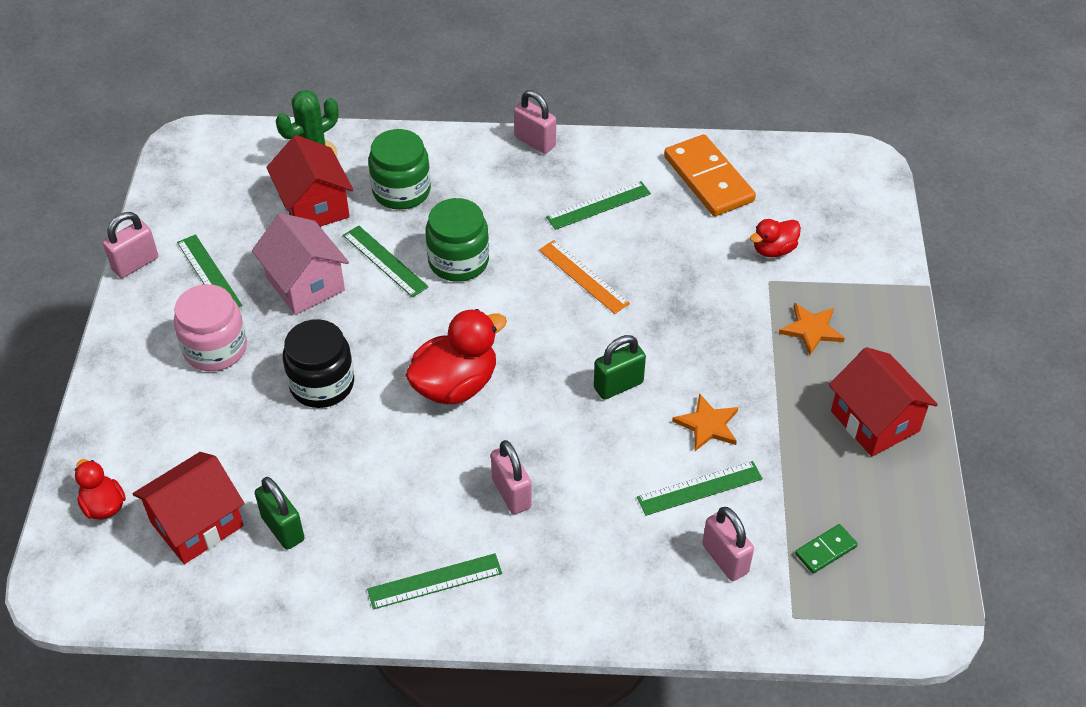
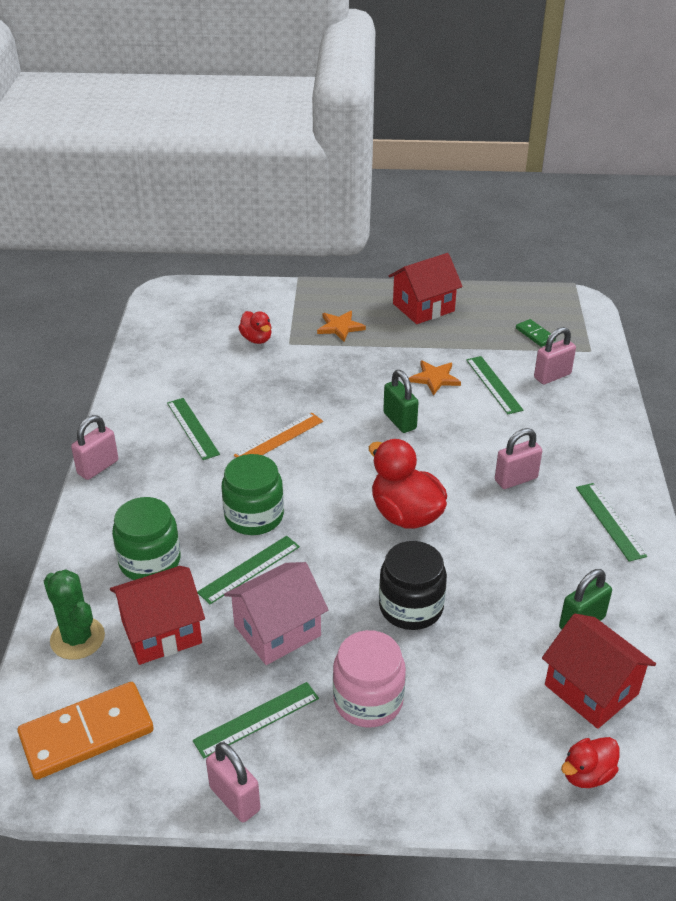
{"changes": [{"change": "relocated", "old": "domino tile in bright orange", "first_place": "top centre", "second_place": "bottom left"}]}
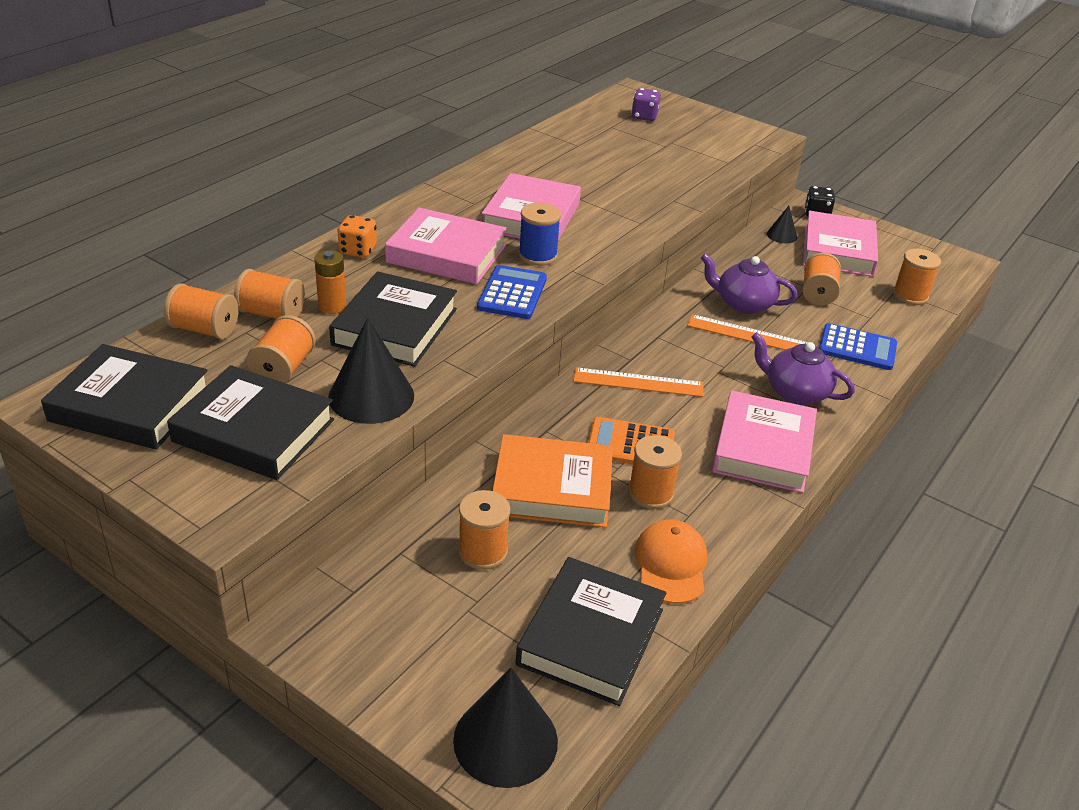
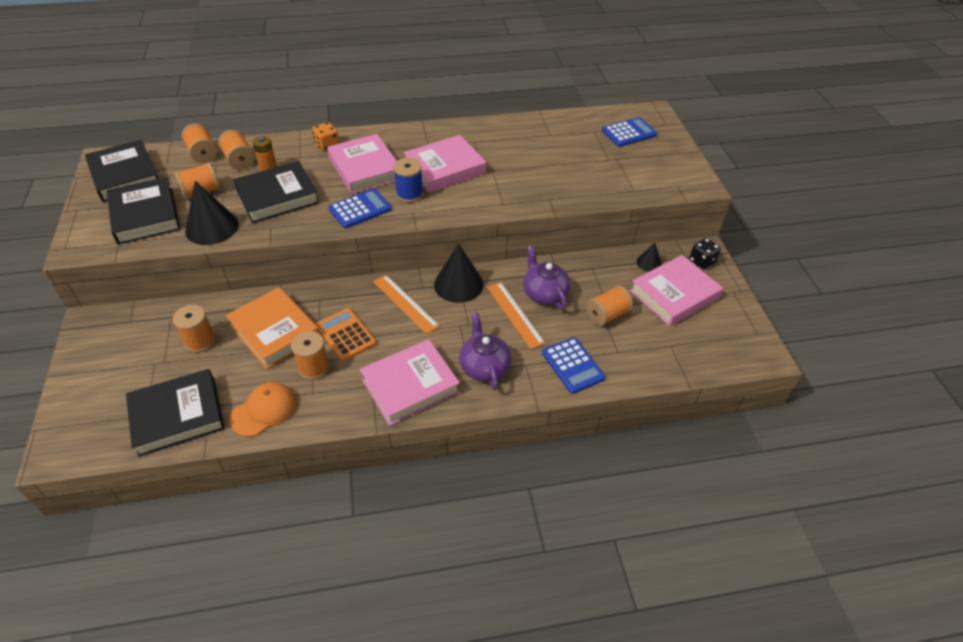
{"changes": [{"change": "relocated", "old": "cone in ebony (no. 2 from left)", "first_place": "bottom centre", "second_place": "centre"}, {"change": "exchanged", "old": "dice in violet", "new": "calculator in cobalt (no. 3 from left)", "first_place": "top centre", "second_place": "top centre"}, {"change": "missing", "old": "spool in bright orange (no. 7 from left)", "first_place": "middle right"}]}
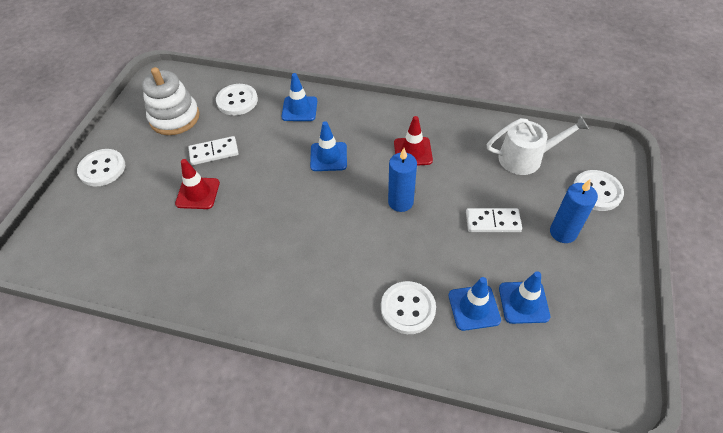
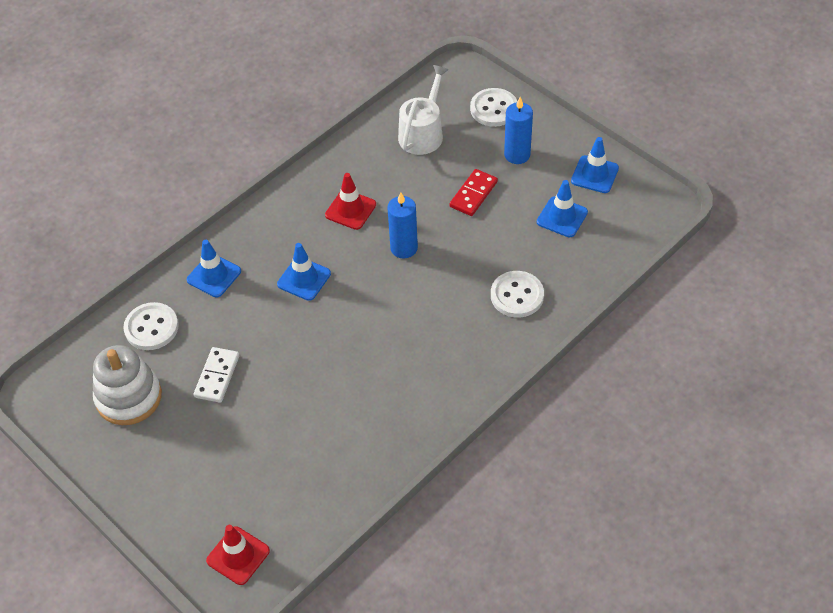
{"changes": [{"change": "missing", "old": "sewing button in snow-white (no. 1 from left)", "first_place": "middle left"}, {"change": "relocated", "old": "traffic cone in crimson (no. 1 from left)", "first_place": "middle left", "second_place": "bottom left"}, {"change": "relocated", "old": "traffic cone in cobalt (no. 3 from left in the first image)", "new": "traffic cone in cobalt (no. 4 from left)", "first_place": "bottom centre", "second_place": "top right"}, {"change": "colour", "old": "domino tile in snow-white (no. 2 from left)", "new": "domino tile in crimson", "first_place": "middle right", "second_place": "top centre"}]}
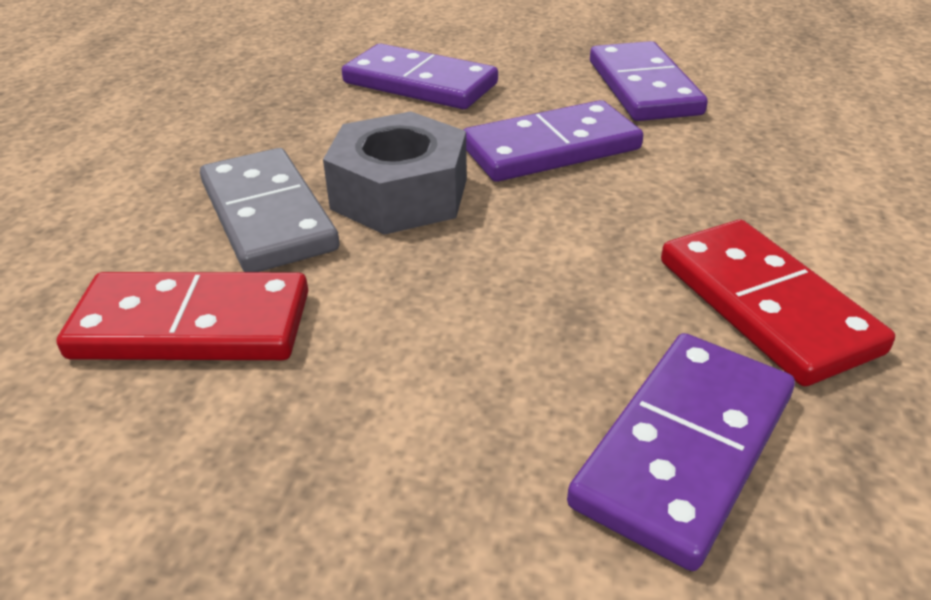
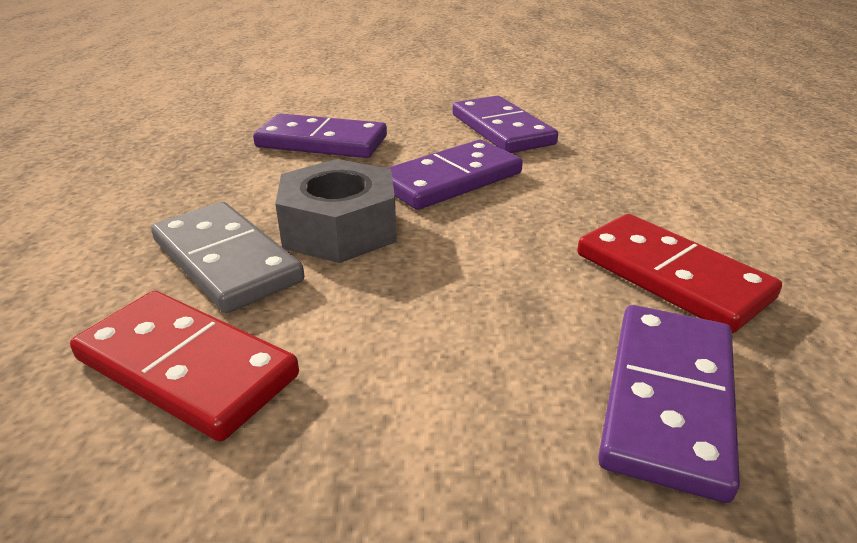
{"changes": [{"change": "spun", "old": "domino tile in crimson (no. 1 from left)", "first_place": "middle left", "second_place": "bottom left", "degrees": 45}]}
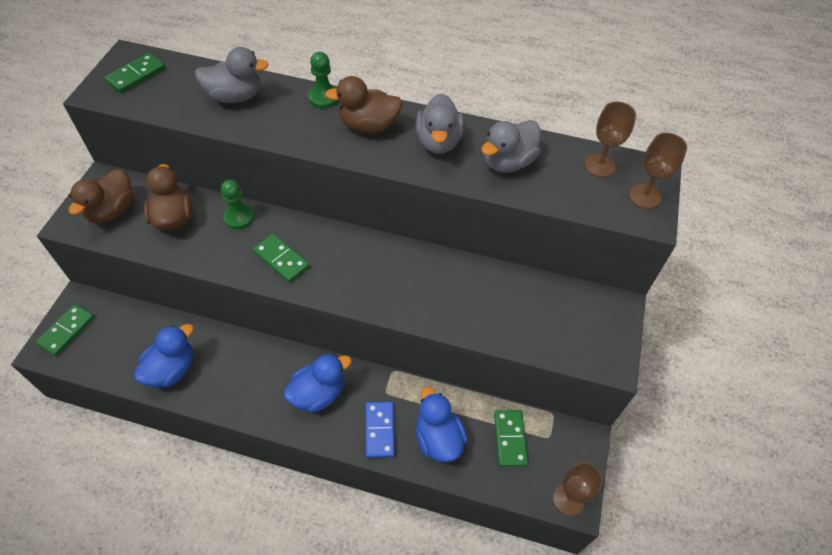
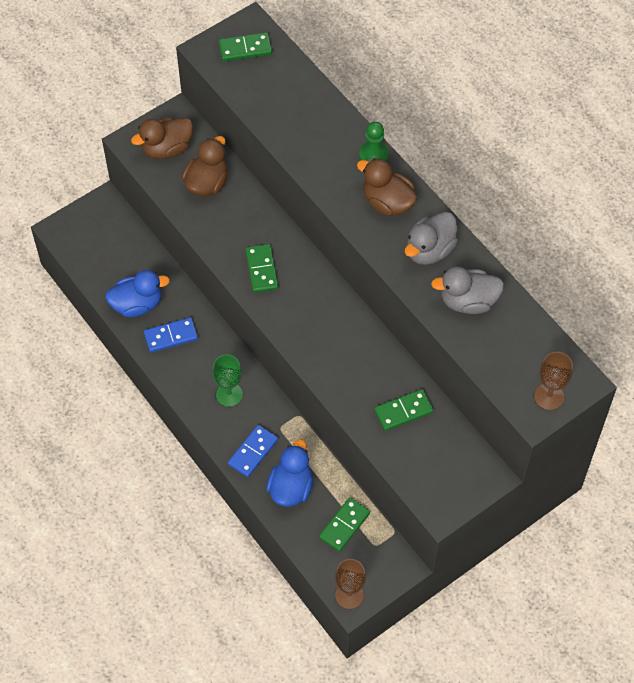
{"changes": [{"change": "relocated", "old": "domino tile in leaf-green (no. 1 from left in the first image)", "new": "domino tile in leaf-green (no. 4 from left)", "first_place": "middle left", "second_place": "centre"}, {"change": "missing", "old": "toy duck in grey (no. 1 from left)", "first_place": "top left"}, {"change": "missing", "old": "pawn in leaf-green (no. 1 from left)", "first_place": "middle left"}, {"change": "exchanged", "old": "toy duck in cobalt (no. 2 from left)", "new": "goblet in leaf-green", "first_place": "bottom centre", "second_place": "centre"}, {"change": "missing", "old": "goblet in russet (no. 2 from left)", "first_place": "top right"}, {"change": "appeared", "new": "domino tile in cobalt (no. 1 from left)", "second_place": "middle left"}]}
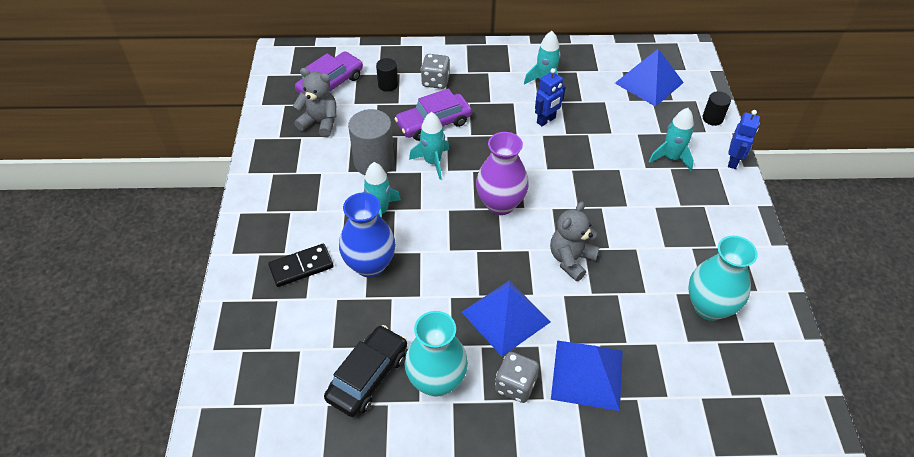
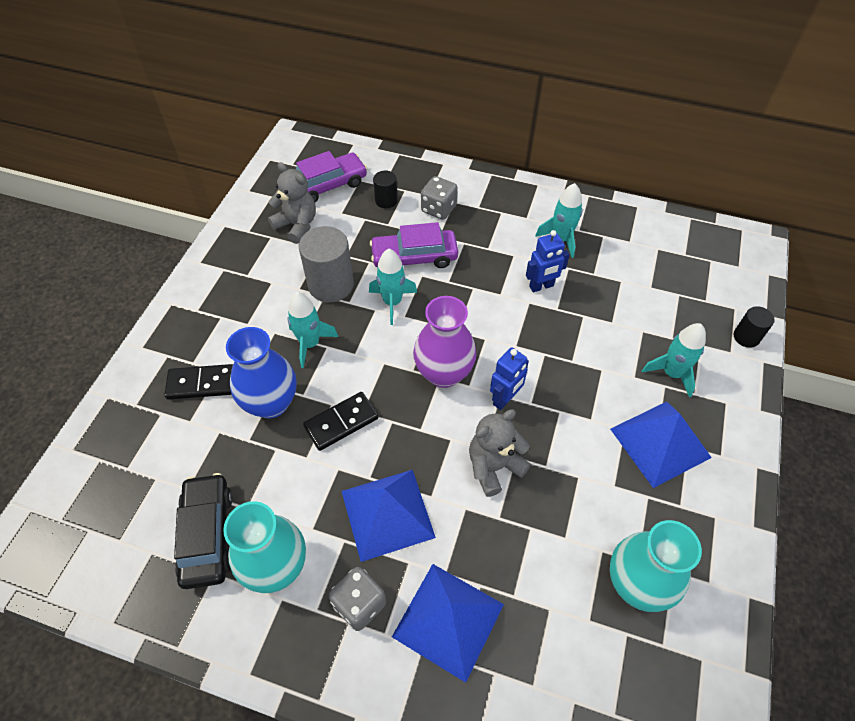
{"changes": [{"change": "spun", "old": "car in ebony", "first_place": "bottom centre", "second_place": "bottom left", "degrees": -60}, {"change": "relocated", "old": "solid pyramid in cobalt (no. 3 from left)", "first_place": "top right", "second_place": "middle right"}, {"change": "relocated", "old": "robot in cobalt (no. 2 from left in the first image)", "new": "robot in cobalt (no. 1 from left)", "first_place": "top right", "second_place": "centre"}, {"change": "appeared", "new": "domino tile in ebony (no. 2 from left)", "second_place": "centre"}]}
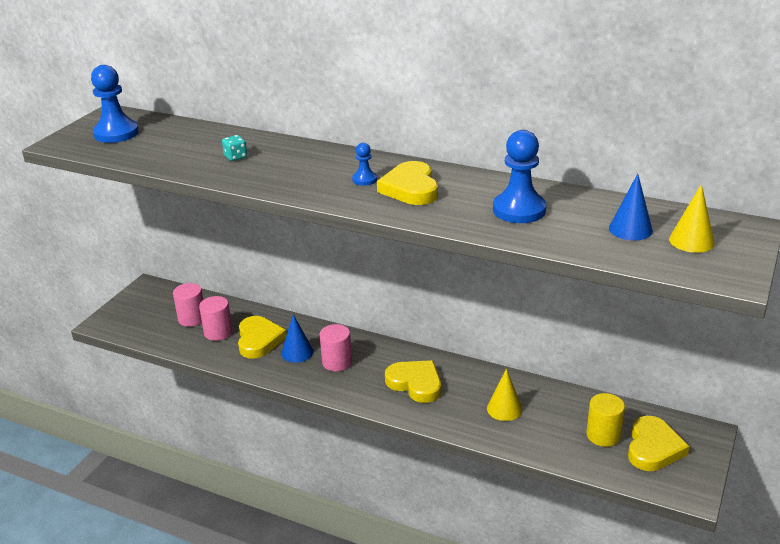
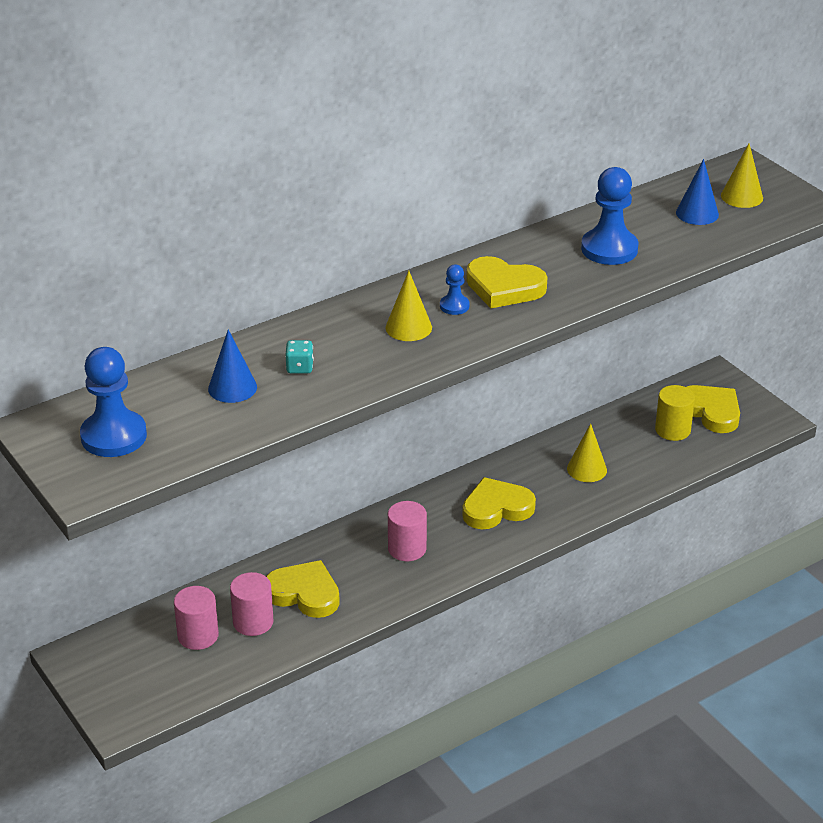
{"changes": [{"change": "relocated", "old": "cone in cobalt (no. 1 from left)", "first_place": "centre", "second_place": "middle left"}, {"change": "appeared", "new": "cone in yellow (no. 1 from left)", "second_place": "centre"}]}
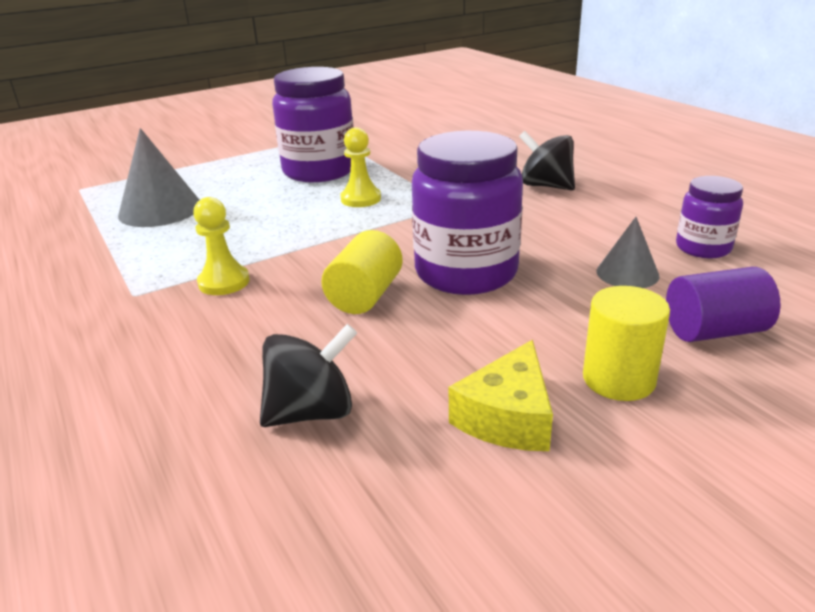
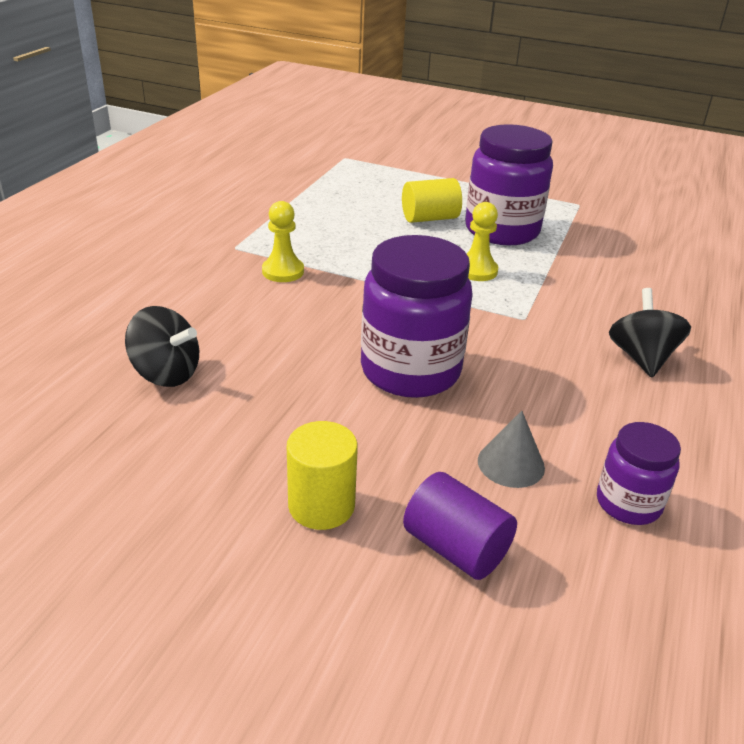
{"changes": [{"change": "missing", "old": "cone in grey (no. 1 from left)", "first_place": "top left"}, {"change": "relocated", "old": "cylinder in yellow (no. 1 from left in the first image)", "new": "cylinder in yellow (no. 2 from left)", "first_place": "centre", "second_place": "top centre"}, {"change": "missing", "old": "piece of cheese in yellow", "first_place": "centre"}]}
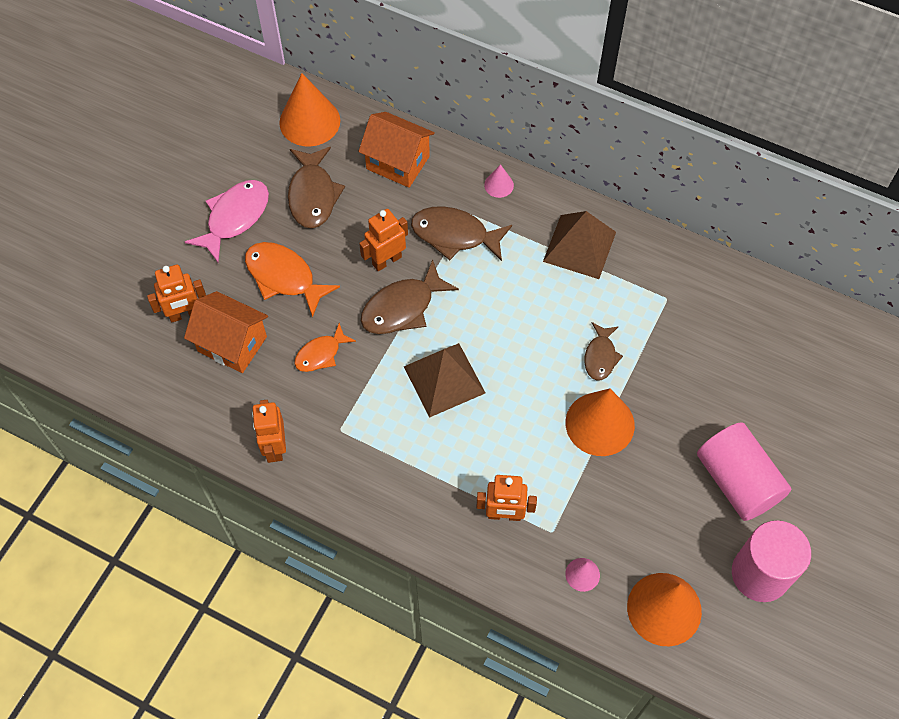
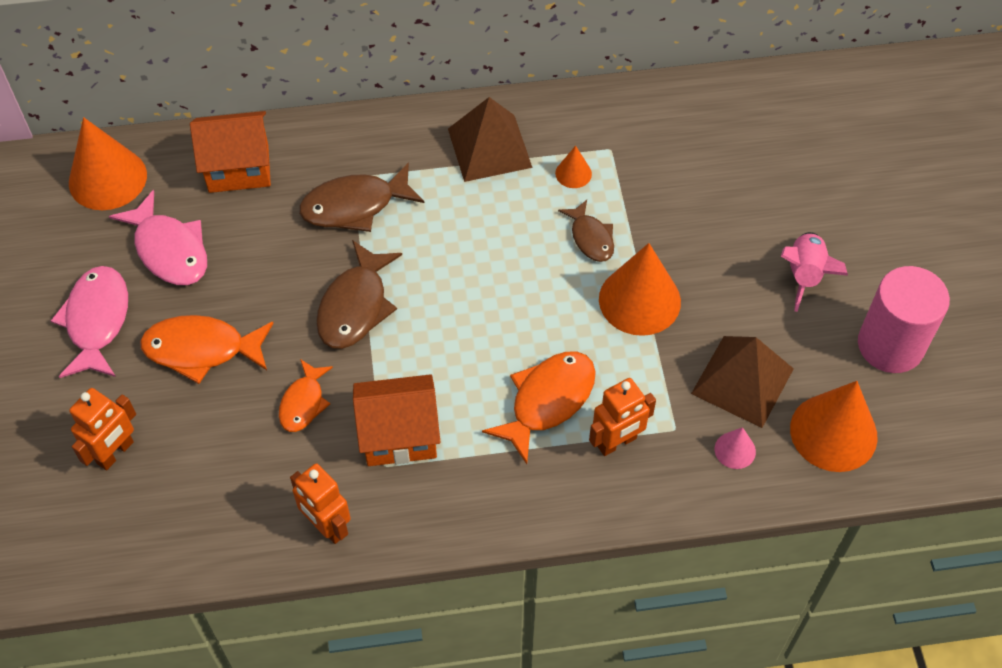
{"changes": [{"change": "relocated", "old": "cottage in bright orange (no. 1 from left in the first image)", "new": "cottage in bright orange (no. 2 from left)", "first_place": "middle left", "second_place": "centre"}, {"change": "colour", "old": "fish in russet (no. 1 from left)", "new": "fish in rose-pink (no. 2 from left)", "first_place": "top centre", "second_place": "middle left"}, {"change": "missing", "old": "robot in bright orange (no. 3 from left)", "first_place": "centre"}, {"change": "relocated", "old": "solid pyramid in russet (no. 1 from left in the first image)", "new": "solid pyramid in russet (no. 2 from left)", "first_place": "centre", "second_place": "middle right"}, {"change": "missing", "old": "cone in rose-pink (no. 1 from left)", "first_place": "top centre"}, {"change": "exchanged", "old": "cylinder in rose-pink (no. 1 from left)", "new": "rocket in rose-pink", "first_place": "middle right", "second_place": "middle right"}, {"change": "appeared", "new": "fish in bright orange (no. 3 from left)", "second_place": "centre"}, {"change": "appeared", "new": "cone in bright orange (no. 2 from left)", "second_place": "top centre"}]}
